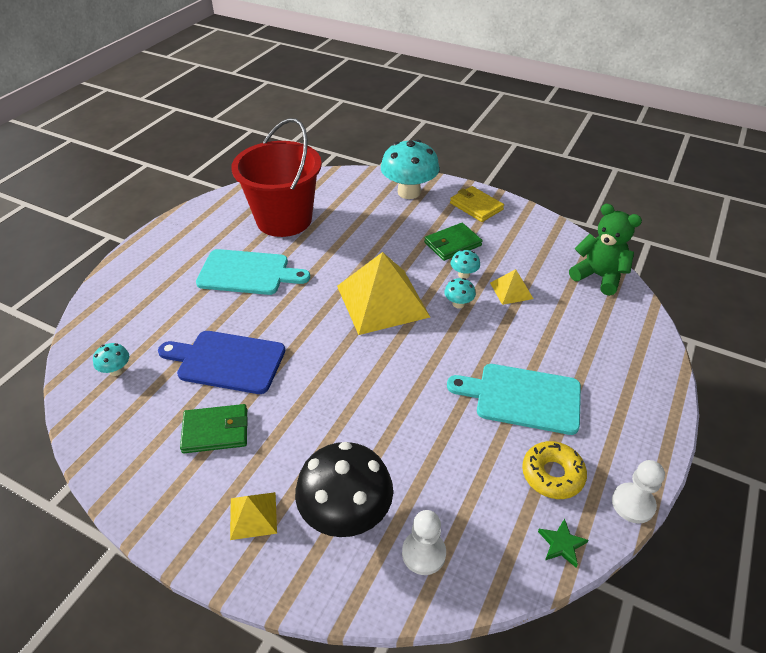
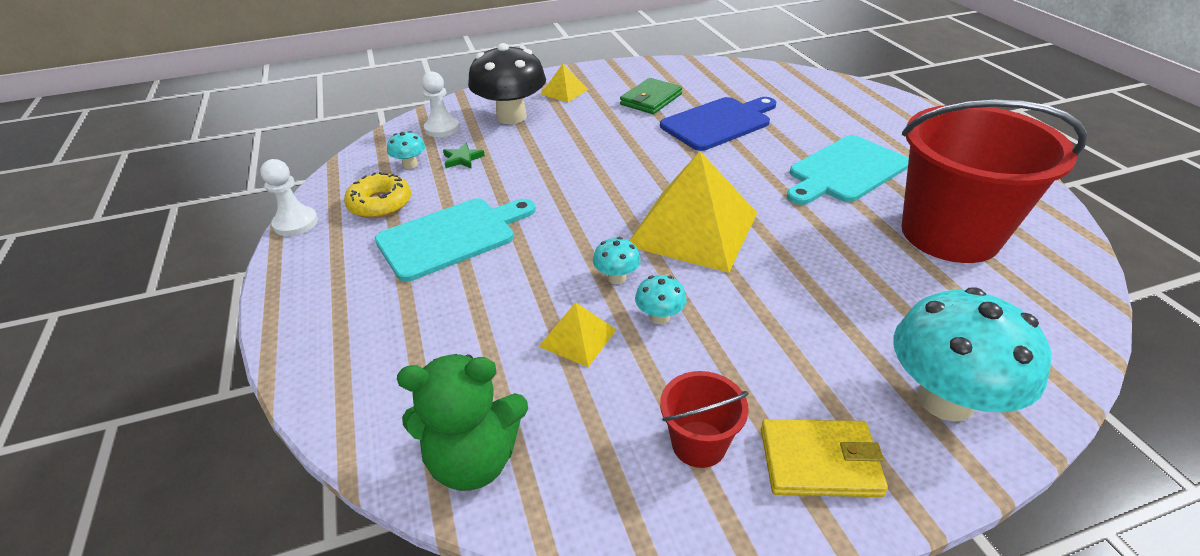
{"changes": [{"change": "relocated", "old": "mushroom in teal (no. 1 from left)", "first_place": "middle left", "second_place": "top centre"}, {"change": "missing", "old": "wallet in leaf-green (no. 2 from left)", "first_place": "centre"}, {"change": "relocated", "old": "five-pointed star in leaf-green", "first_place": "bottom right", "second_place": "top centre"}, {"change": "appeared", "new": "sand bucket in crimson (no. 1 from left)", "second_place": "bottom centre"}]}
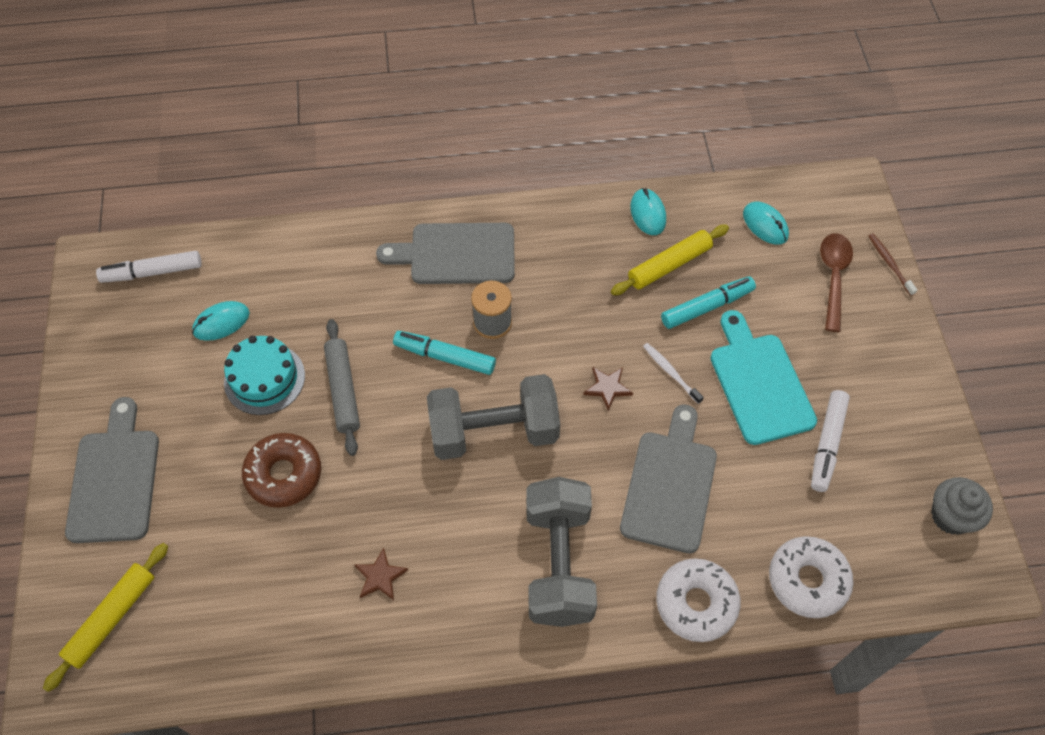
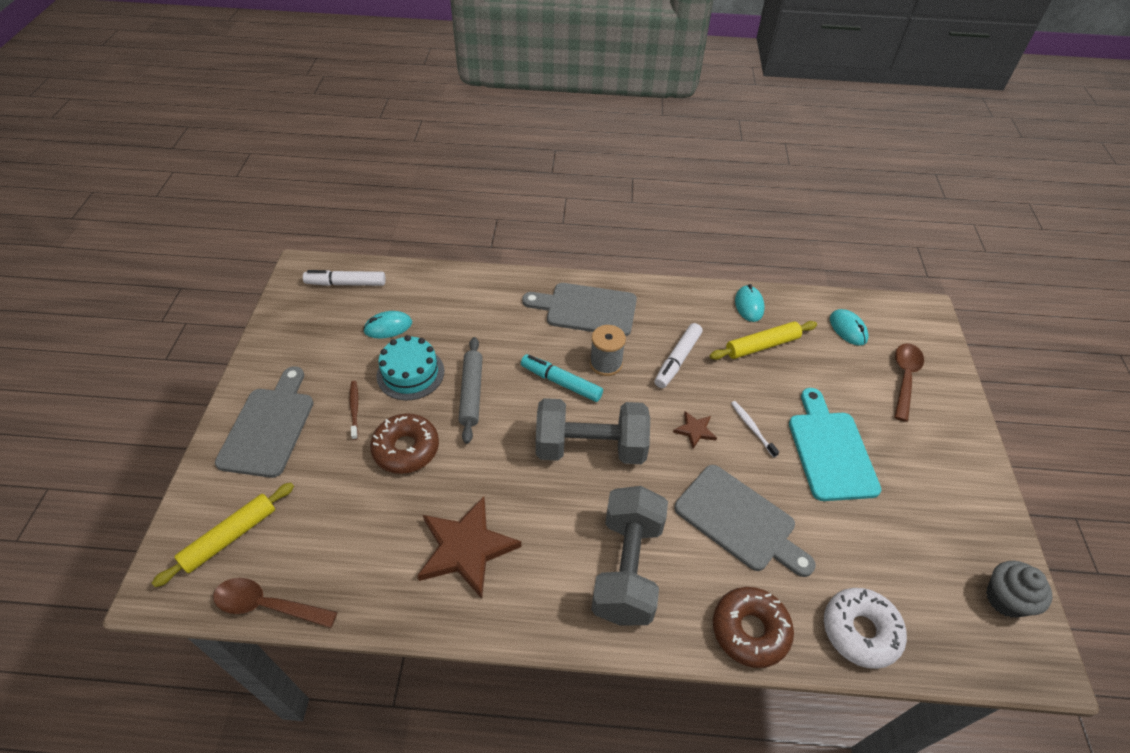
{"changes": [{"change": "size", "old": "five-pointed star in russet (no. 1 from left)", "first_place": "bottom centre", "second_place": "bottom centre", "factor": 2.15}, {"change": "spun", "old": "bread board in grey (no. 3 from left)", "first_place": "centre", "second_place": "bottom centre", "degrees": 105}, {"change": "colour", "old": "donut in snow-white (no. 1 from left)", "new": "donut in russet (no. 2 from left)", "first_place": "bottom right", "second_place": "bottom centre"}, {"change": "missing", "old": "marker pen in teal (no. 2 from left)", "first_place": "middle right"}, {"change": "relocated", "old": "marker pen in snow-white (no. 2 from left)", "first_place": "middle right", "second_place": "centre"}, {"change": "relocated", "old": "toothbrush in russet", "first_place": "middle right", "second_place": "middle left"}, {"change": "appeared", "new": "spoon in russet (no. 1 from left)", "second_place": "bottom left"}]}
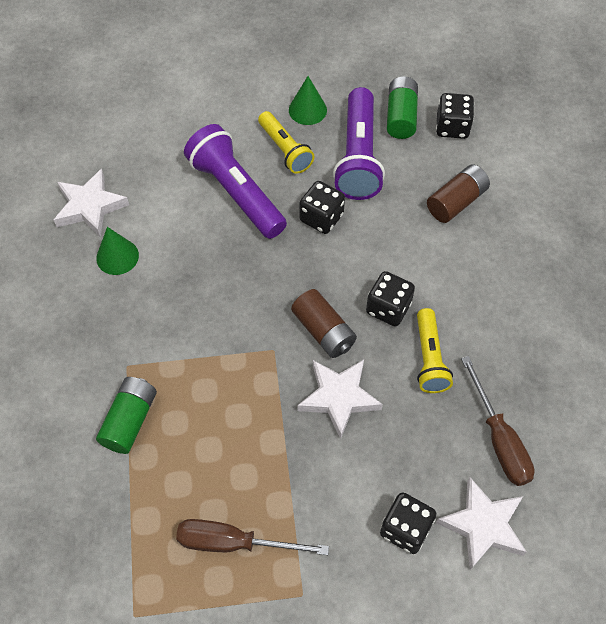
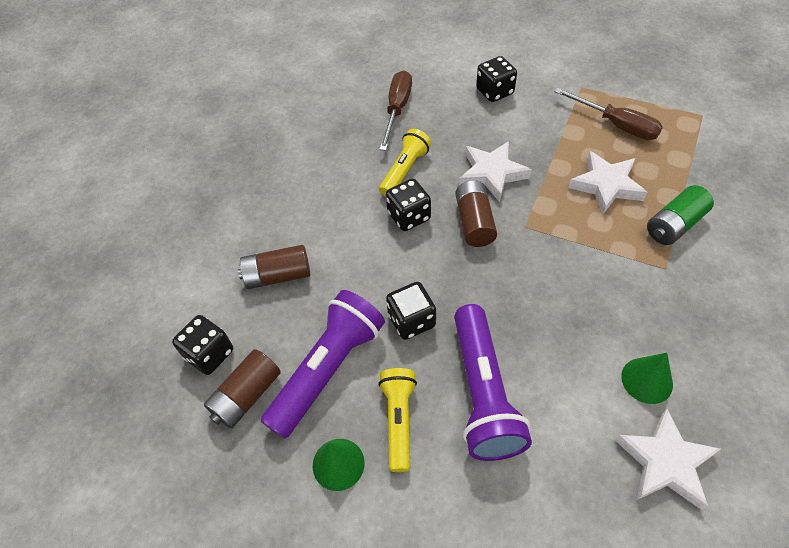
{"changes": [{"change": "colour", "old": "AA battery in leaf-green (no. 2 from left)", "new": "AA battery in russet (no. 1 from left)", "first_place": "top centre", "second_place": "bottom left"}, {"change": "relocated", "old": "five-pointed star in snow-white (no. 3 from left in the first image)", "new": "five-pointed star in snow-white (no. 2 from left)", "first_place": "bottom right", "second_place": "top right"}]}
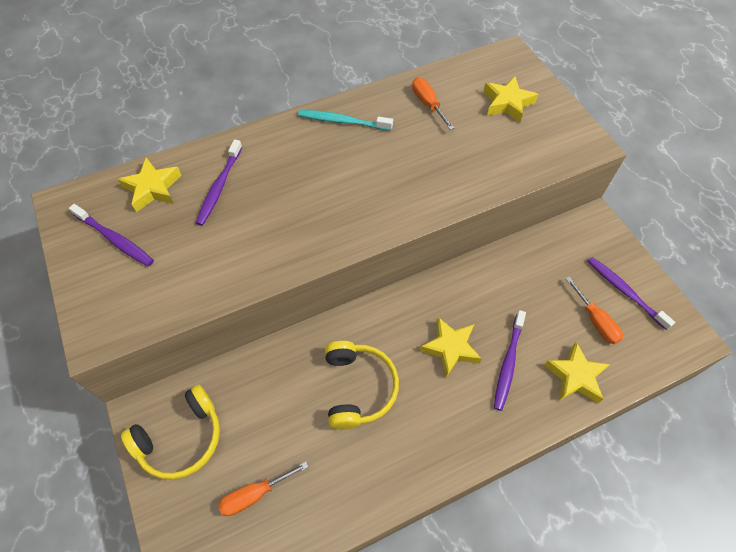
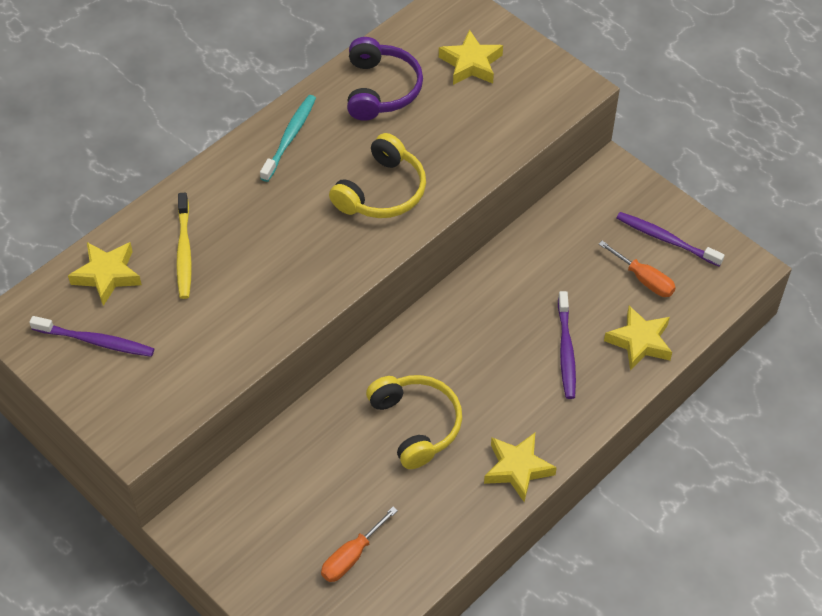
{"changes": [{"change": "relocated", "old": "headset in yellow (no. 1 from left)", "first_place": "bottom left", "second_place": "top centre"}, {"change": "colour", "old": "toothbrush in violet (no. 2 from left)", "new": "toothbrush in yellow", "first_place": "top left", "second_place": "middle left"}, {"change": "spun", "old": "toothbrush in teal", "first_place": "top centre", "second_place": "top centre", "degrees": 120}, {"change": "exchanged", "old": "flat screwdriver in bright orange (no. 2 from left)", "new": "headset in violet", "first_place": "top centre", "second_place": "top centre"}, {"change": "relocated", "old": "five-pointed star in yellow (no. 2 from left in the first image)", "new": "five-pointed star in yellow (no. 3 from left)", "first_place": "centre", "second_place": "bottom centre"}]}
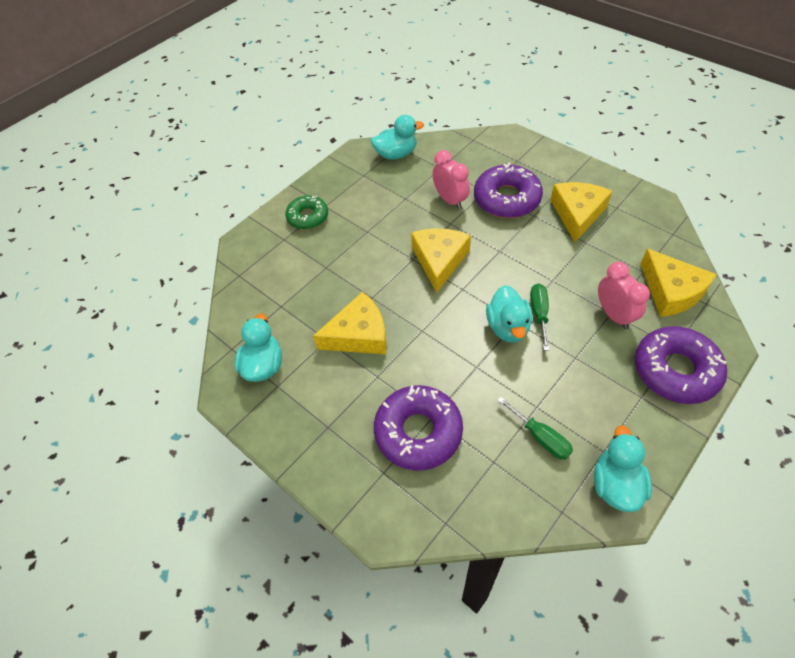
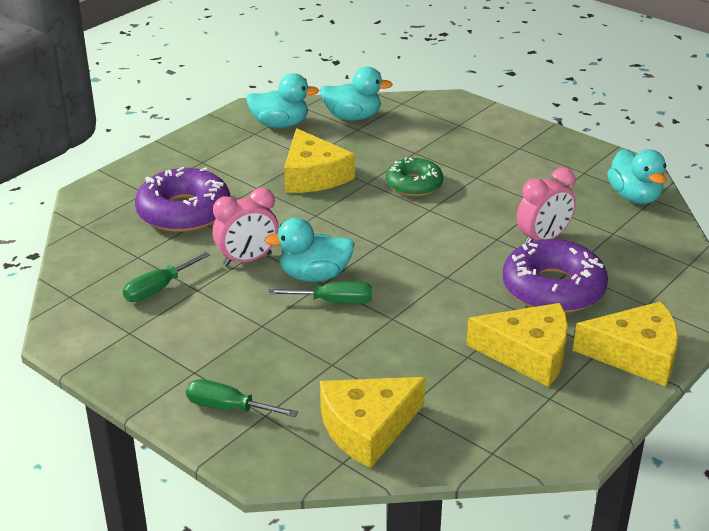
{"changes": [{"change": "relocated", "old": "donut in leaf-green", "first_place": "top centre", "second_place": "centre"}, {"change": "relocated", "old": "piece of cheese in yellow (no. 2 from left in the first image)", "new": "piece of cheese in yellow (no. 4 from left)", "first_place": "centre", "second_place": "middle right"}, {"change": "relocated", "old": "toy duck in teal (no. 4 from left in the first image)", "new": "toy duck in teal (no. 3 from left)", "first_place": "bottom right", "second_place": "top centre"}, {"change": "relocated", "old": "bedside clock in rose-pink (no. 2 from left in the first image)", "new": "bedside clock in rose-pink (no. 1 from left)", "first_place": "middle right", "second_place": "centre"}, {"change": "exchanged", "old": "donut in violet (no. 3 from left)", "new": "flat screwdriver in leaf-green (no. 2 from left)", "first_place": "middle right", "second_place": "bottom centre"}]}
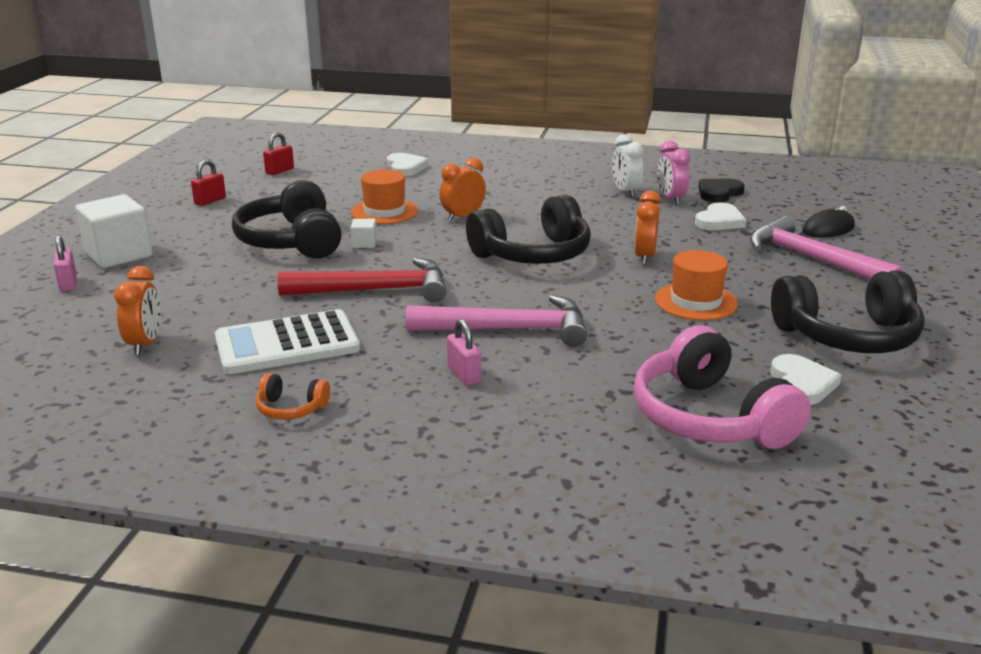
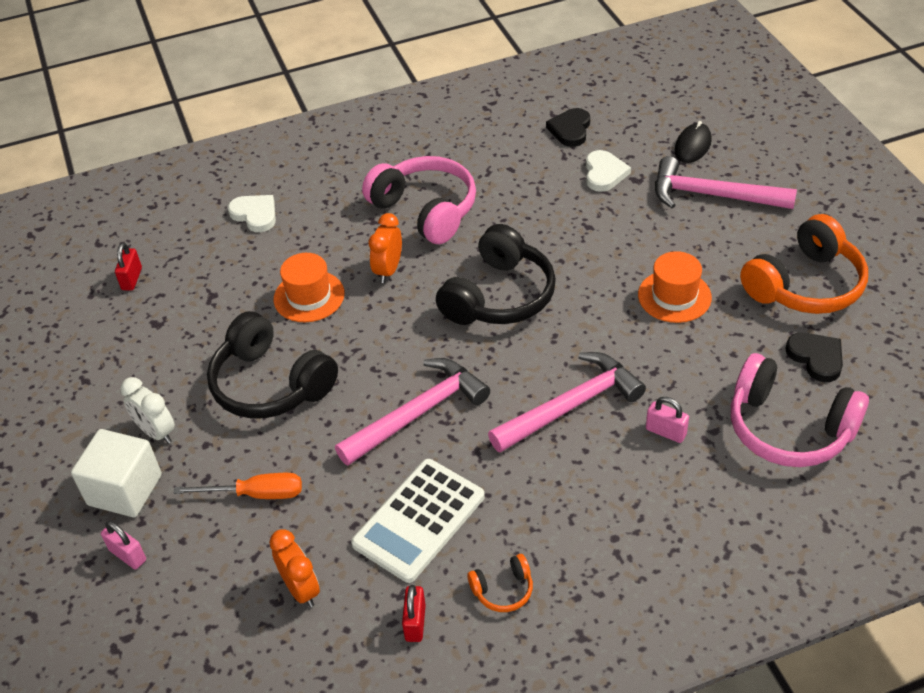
{"changes": [{"change": "relocated", "old": "small lock in crimson (no. 1 from left in the first image)", "new": "small lock in crimson (no. 2 from left)", "first_place": "top left", "second_place": "bottom centre"}, {"change": "colour", "old": "claw hammer in crimson", "new": "claw hammer in rose-pink (no. 1 from left)", "first_place": "centre", "second_place": "centre"}, {"change": "missing", "old": "solid cube in snow-white (no. 2 from left)", "first_place": "centre"}, {"change": "relocated", "old": "small lock in rose-pink (no. 2 from left)", "first_place": "centre", "second_place": "middle right"}, {"change": "relocated", "old": "bedside clock in snow-white", "first_place": "top centre", "second_place": "middle left"}, {"change": "missing", "old": "bedside clock in bright orange (no. 3 from left)", "first_place": "centre"}, {"change": "missing", "old": "bedside clock in rose-pink", "first_place": "top right"}, {"change": "colour", "old": "headset in ebony (no. 3 from left)", "new": "headset in bright orange (no. 2 from left)", "first_place": "middle right", "second_place": "middle right"}, {"change": "colour", "old": "love heart in snow-white (no. 3 from left)", "new": "love heart in ebony (no. 2 from left)", "first_place": "middle right", "second_place": "middle right"}, {"change": "appeared", "new": "flat screwdriver in bright orange", "second_place": "bottom left"}, {"change": "appeared", "new": "headset in rose-pink (no. 1 from left)", "second_place": "top centre"}]}
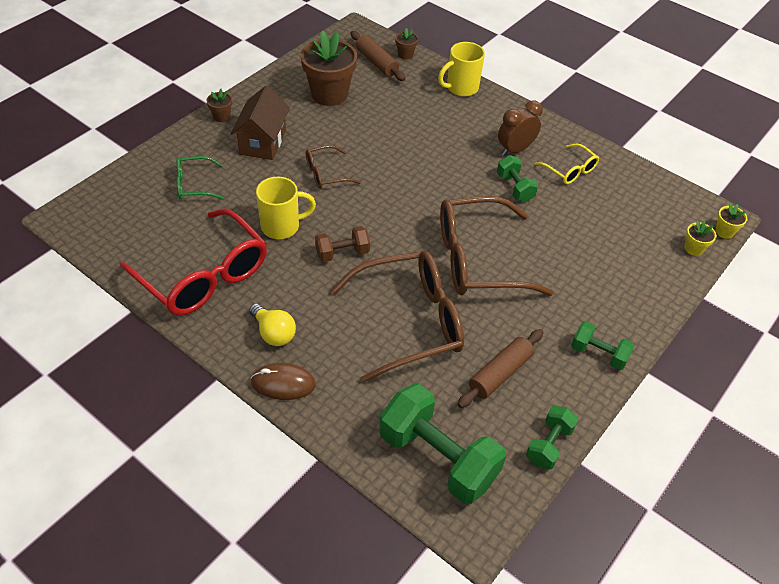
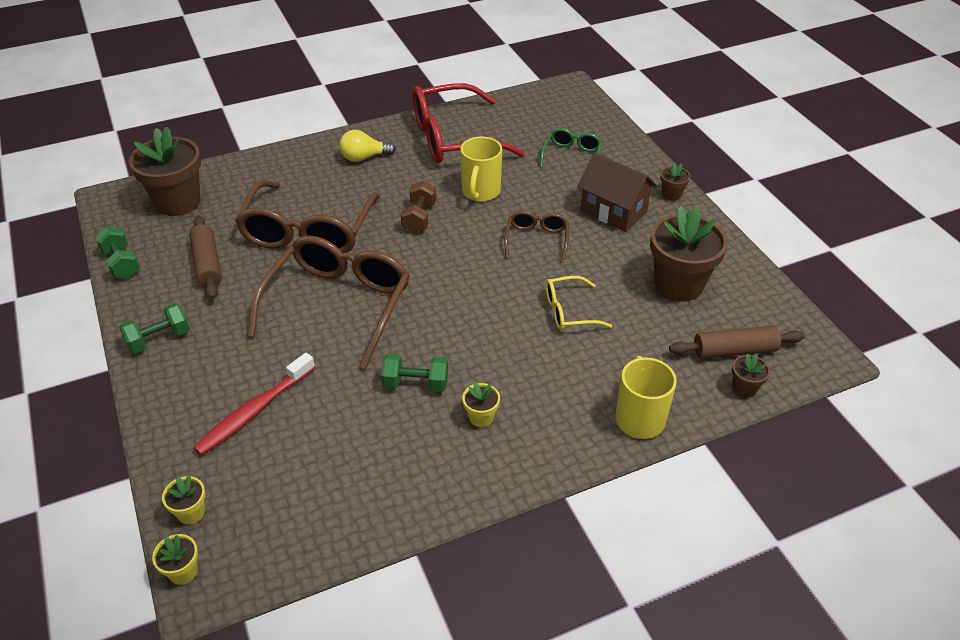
{"changes": [{"change": "missing", "old": "PC mouse in russet", "first_place": "centre"}, {"change": "exchanged", "old": "dumbbell in leaf-green (no. 1 from left)", "new": "flower pot in russet (no. 1 from left)", "first_place": "bottom centre", "second_place": "top left"}, {"change": "exchanged", "old": "bedside clock in russet", "new": "flower pot in yellow (no. 3 from left)", "first_place": "top right", "second_place": "centre"}, {"change": "relocated", "old": "eyeglasses in yellow", "first_place": "top right", "second_place": "centre"}, {"change": "appeared", "new": "toothbrush in crimson", "second_place": "middle left"}]}
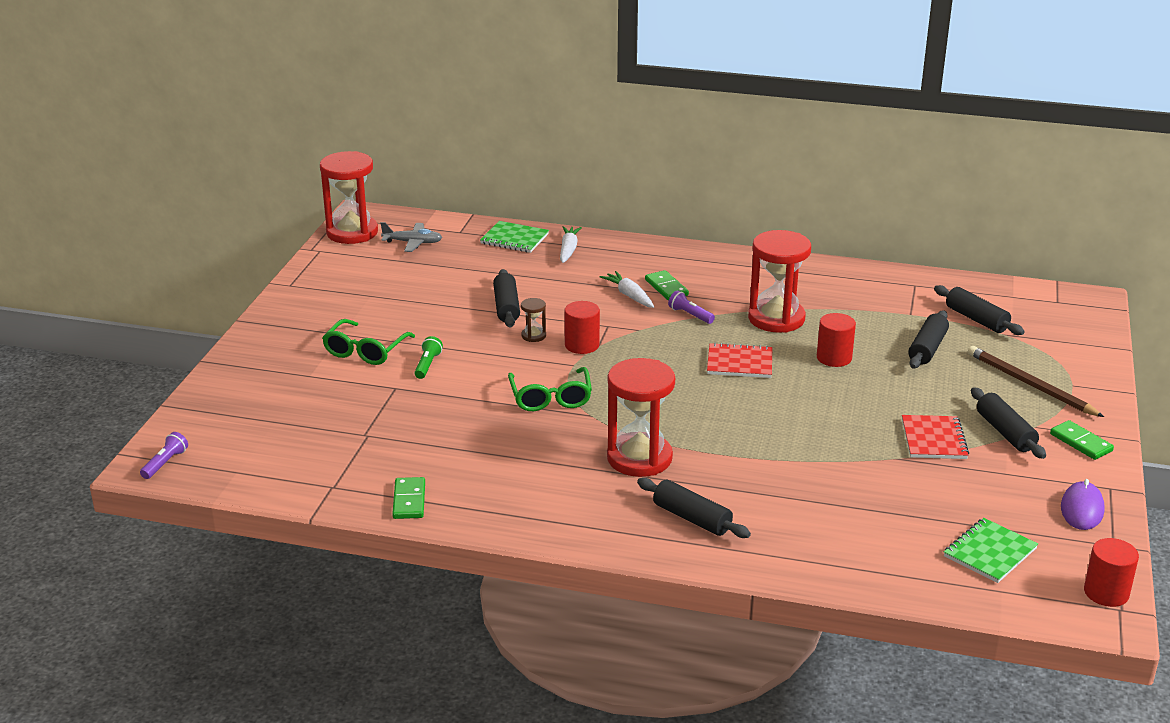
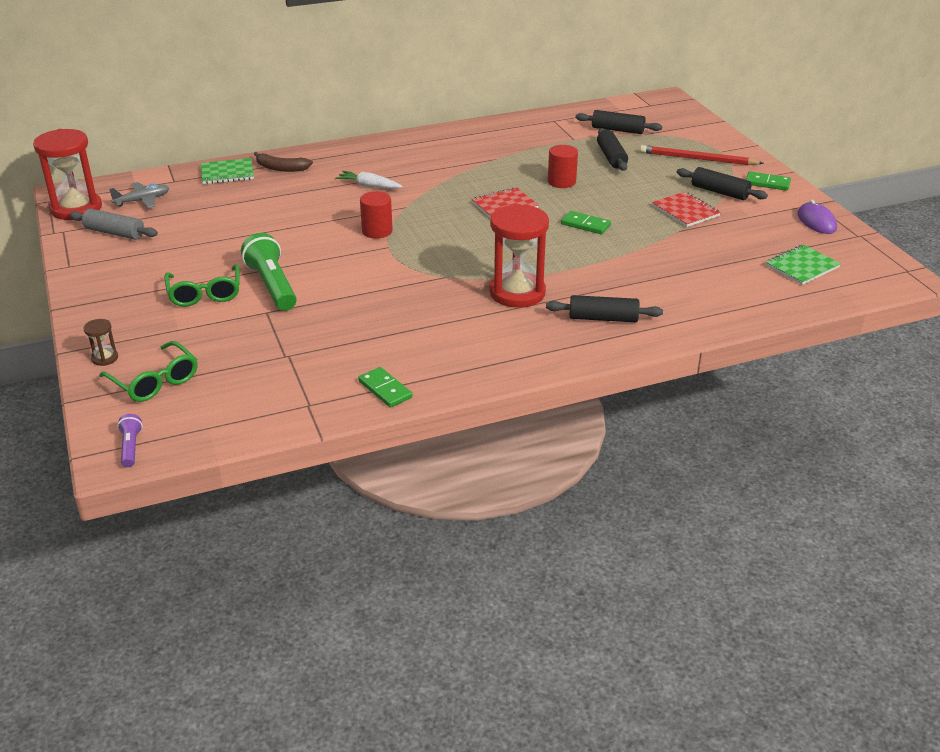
{"changes": [{"change": "size", "old": "pocket torch in leaf-green", "first_place": "centre", "second_place": "middle left", "factor": 2.01}, {"change": "missing", "old": "dough roller in ebony (no. 1 from left)", "first_place": "centre"}, {"change": "relocated", "old": "eyeglasses in leaf-green (no. 2 from left in the first image)", "new": "eyeglasses in leaf-green (no. 1 from left)", "first_place": "centre", "second_place": "middle left"}, {"change": "relocated", "old": "sandglass in russet", "first_place": "centre", "second_place": "middle left"}, {"change": "exchanged", "old": "carrot in snow-white (no. 1 from left)", "new": "toy banana in russet", "first_place": "centre", "second_place": "top left"}, {"change": "relocated", "old": "domino tile in leaf-green (no. 2 from left)", "first_place": "centre", "second_place": "top centre"}, {"change": "missing", "old": "pocket torch in violet (no. 2 from left)", "first_place": "centre"}, {"change": "missing", "old": "sandglass in crimson (no. 3 from left)", "first_place": "centre"}, {"change": "spun", "old": "notebook in leaf-green (no. 2 from left)", "first_place": "bottom right", "second_place": "middle right", "degrees": 45}, {"change": "colour", "old": "pencil in russet", "new": "pencil in crimson", "first_place": "middle right", "second_place": "top right"}, {"change": "missing", "old": "cylinder in crimson (no. 3 from left)", "first_place": "bottom right"}, {"change": "appeared", "new": "dough roller in grey", "second_place": "top left"}]}
